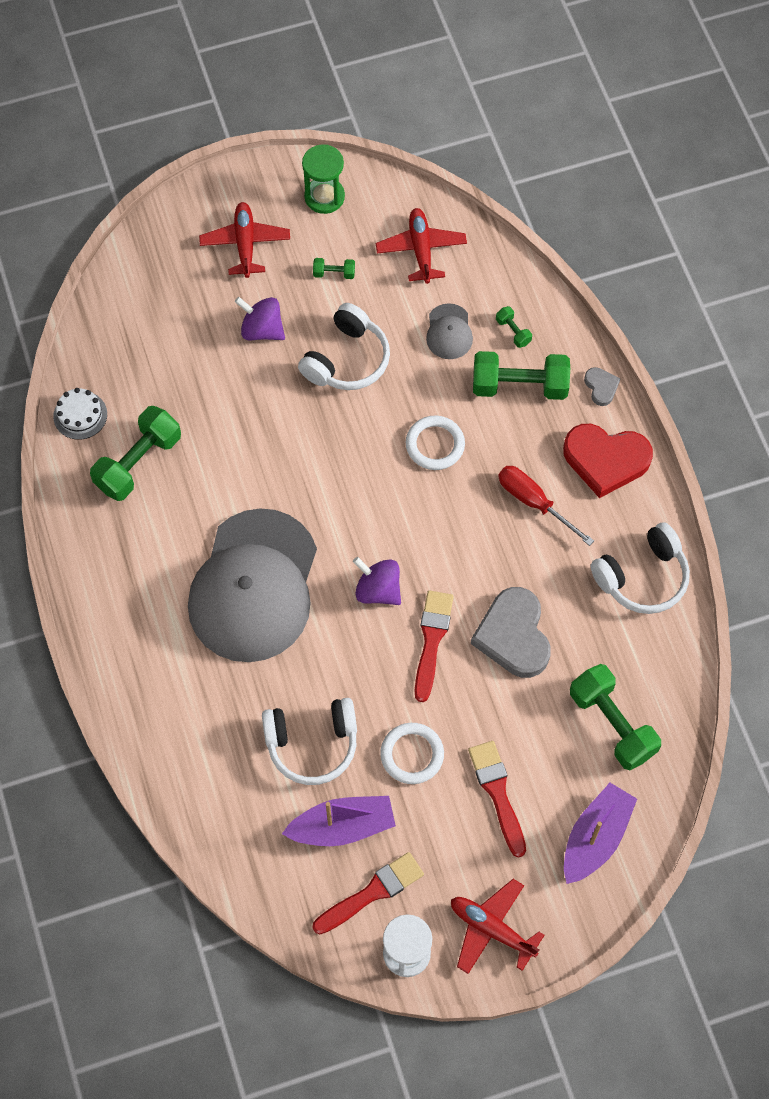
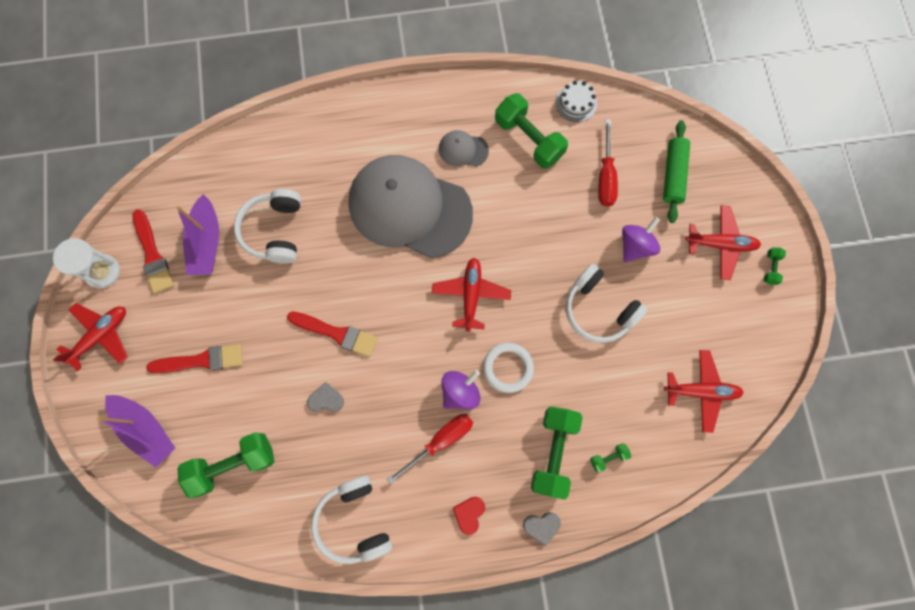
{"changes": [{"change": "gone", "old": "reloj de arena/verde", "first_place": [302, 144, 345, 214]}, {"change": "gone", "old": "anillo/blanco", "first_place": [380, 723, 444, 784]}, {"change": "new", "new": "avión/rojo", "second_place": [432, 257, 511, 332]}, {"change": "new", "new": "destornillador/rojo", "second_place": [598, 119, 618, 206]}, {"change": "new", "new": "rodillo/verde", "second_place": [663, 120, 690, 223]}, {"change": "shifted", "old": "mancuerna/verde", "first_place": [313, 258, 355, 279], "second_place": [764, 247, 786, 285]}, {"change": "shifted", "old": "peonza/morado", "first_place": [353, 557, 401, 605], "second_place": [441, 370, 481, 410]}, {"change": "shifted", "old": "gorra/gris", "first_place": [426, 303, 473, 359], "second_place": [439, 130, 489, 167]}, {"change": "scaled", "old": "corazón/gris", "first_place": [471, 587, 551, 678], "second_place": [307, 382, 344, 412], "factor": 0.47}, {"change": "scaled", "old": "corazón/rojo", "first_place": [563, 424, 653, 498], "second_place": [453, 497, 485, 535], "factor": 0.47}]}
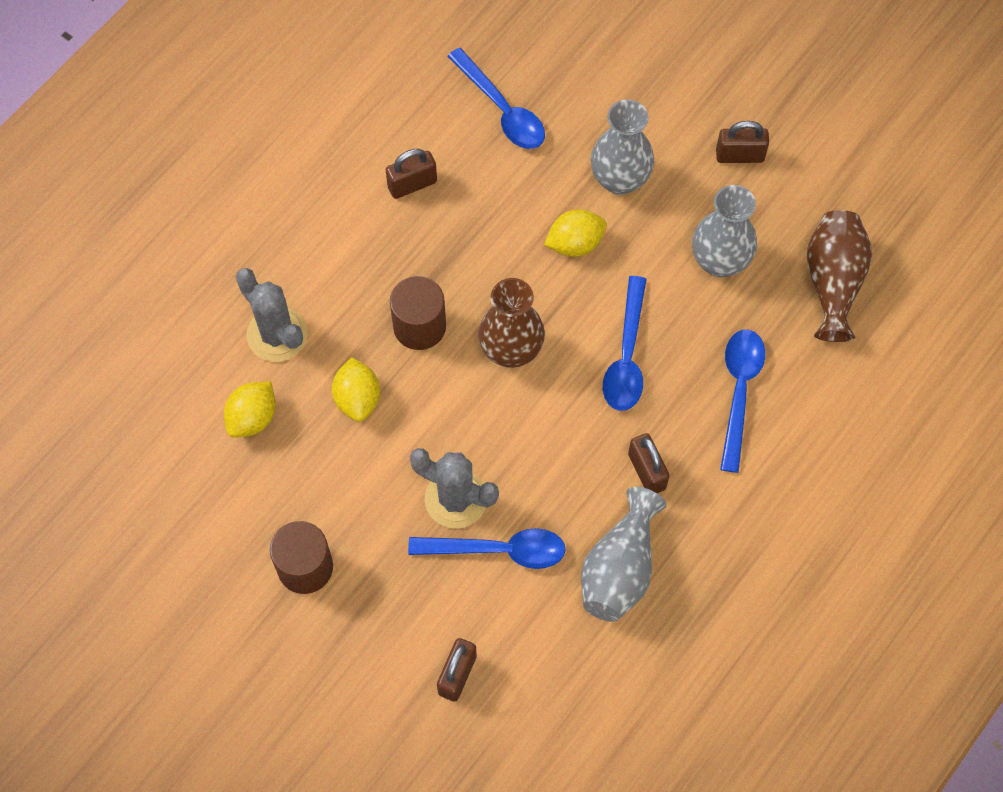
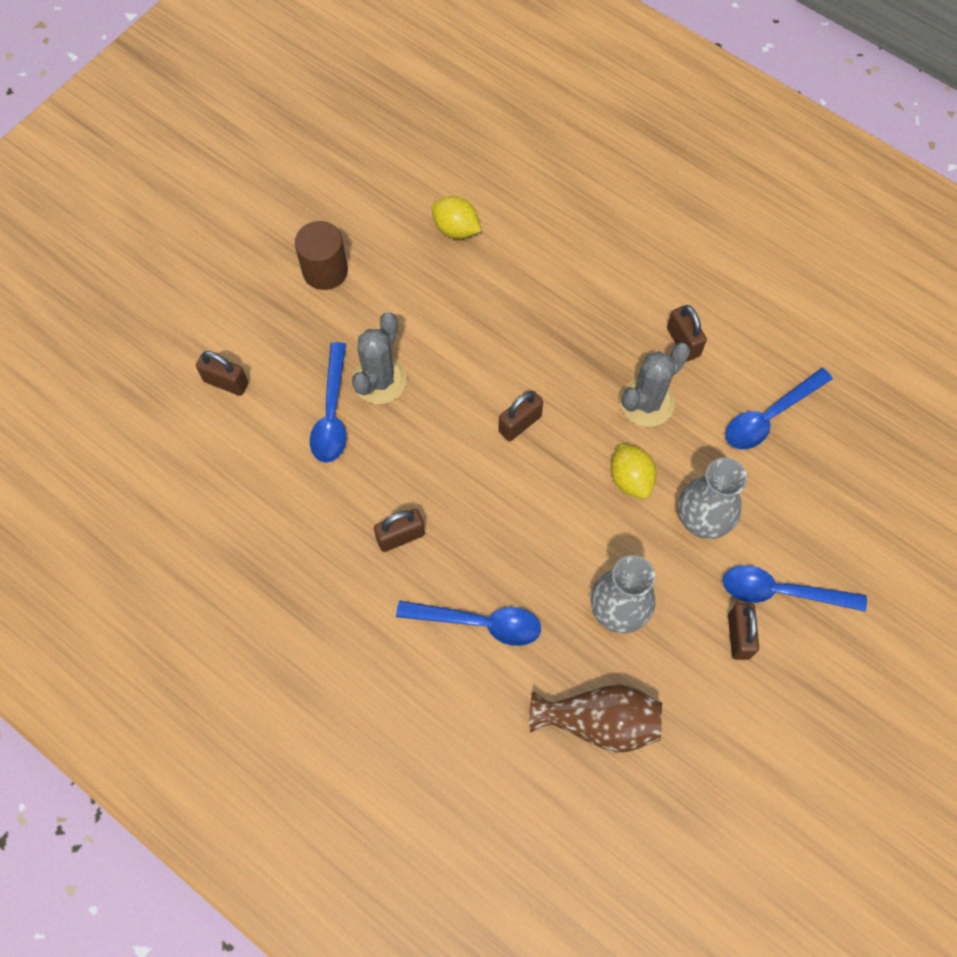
{"changes": [{"change": "gone", "old": "limón/amarillo", "first_place": [332, 357, 380, 422]}, {"change": "gone", "old": "cilindro/marrón", "first_place": [390, 276, 446, 350]}, {"change": "gone", "old": "florero/gris", "first_place": [581, 487, 666, 622]}, {"change": "shifted", "old": "cactus/gris", "first_place": [235, 268, 307, 362], "second_place": [620, 343, 690, 427]}, {"change": "shifted", "old": "cuchara/azul", "first_place": [603, 276, 647, 411], "second_place": [723, 565, 867, 611]}, {"change": "swapped", "old": "florero/marrón", "new": "candado/marrón", "first_place": [479, 278, 545, 368], "second_place": [498, 391, 543, 442]}]}
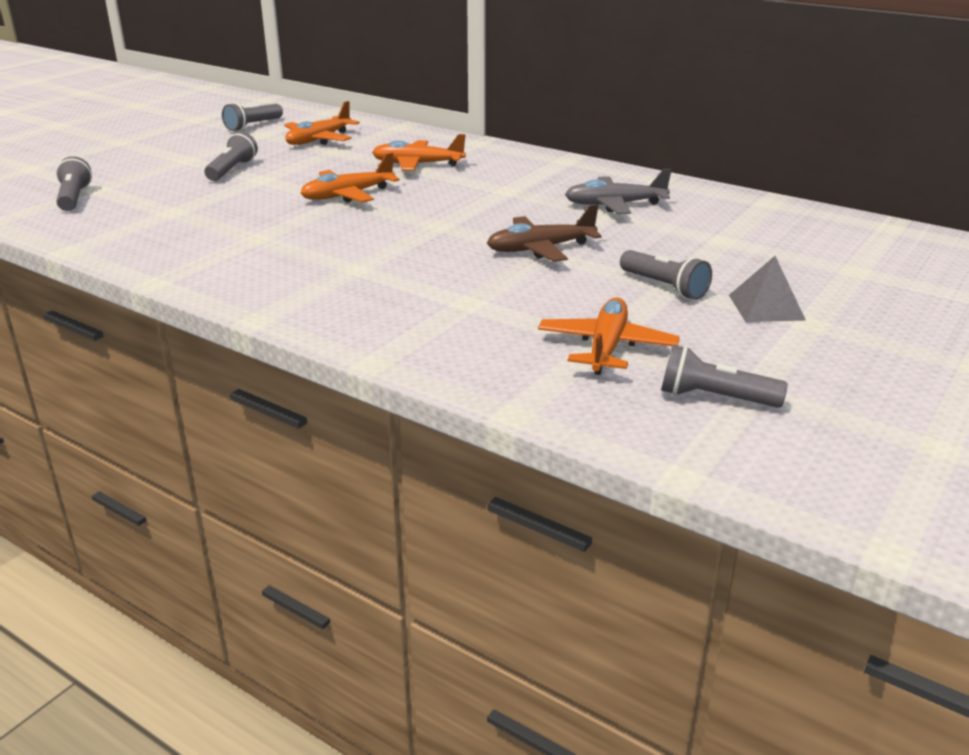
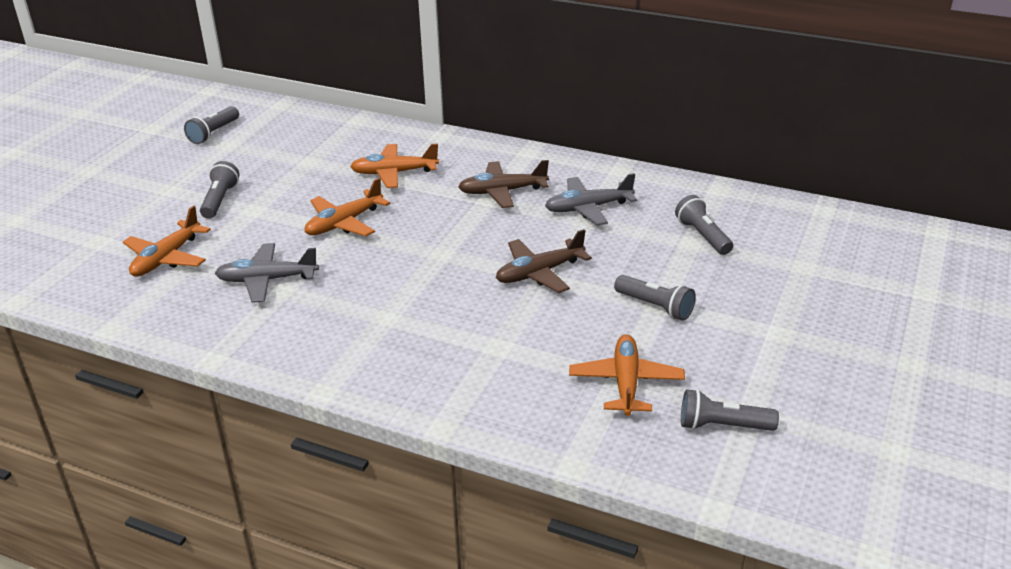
{"changes": [{"change": "gone", "old": "pirámide/gris", "first_place": [729, 256, 806, 322]}, {"change": "new", "new": "avión/gris", "second_place": [215, 243, 319, 303]}, {"change": "new", "new": "avión/marrón", "second_place": [458, 160, 549, 208]}, {"change": "shifted", "old": "lámpara de mano/gris", "first_place": [56, 156, 92, 211], "second_place": [675, 195, 733, 255]}, {"change": "shifted", "old": "avión/naranja", "first_place": [284, 101, 360, 145], "second_place": [123, 205, 211, 277]}]}
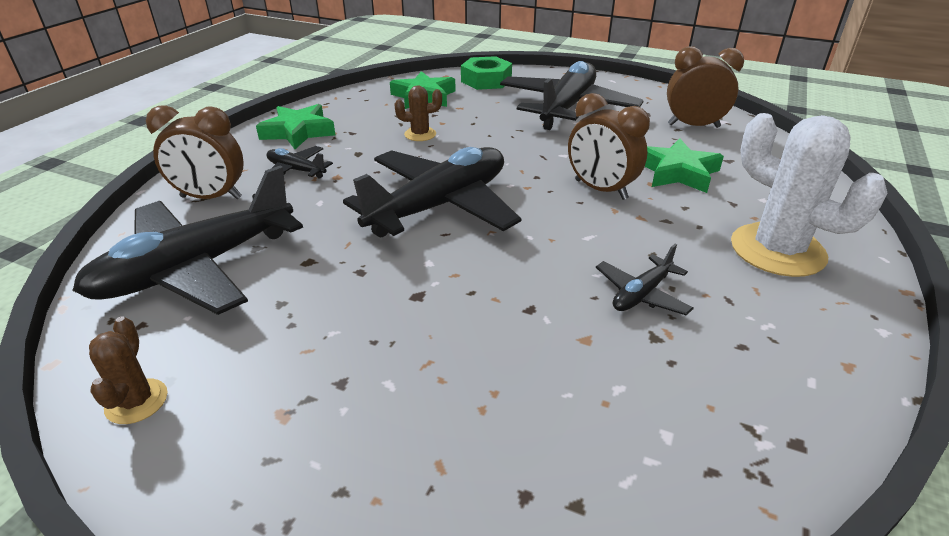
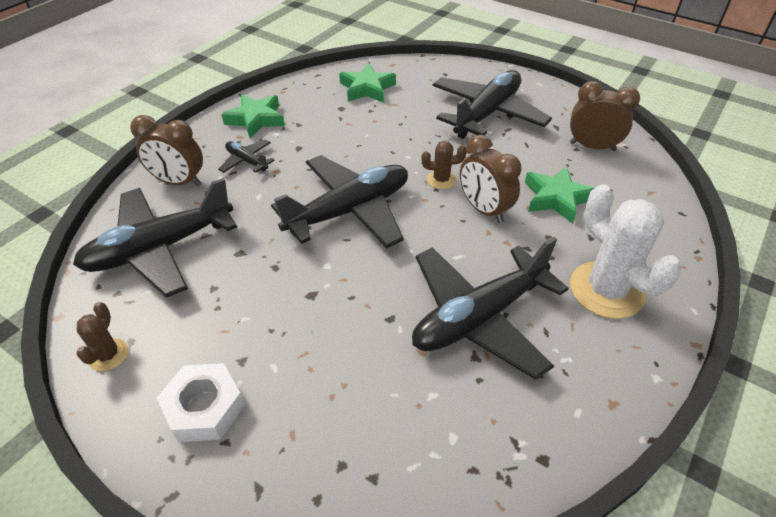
{"changes": [{"change": "gone", "old": "tuerca/verde", "first_place": [461, 56, 512, 90]}, {"change": "new", "new": "tuerca/blanco", "second_place": [157, 363, 245, 442]}, {"change": "shifted", "old": "cactus/marrón", "first_place": [394, 85, 442, 141], "second_place": [421, 141, 466, 189]}, {"change": "scaled", "old": "avión/negro", "first_place": [596, 244, 694, 315], "second_place": [412, 237, 569, 380], "factor": 2.22}]}
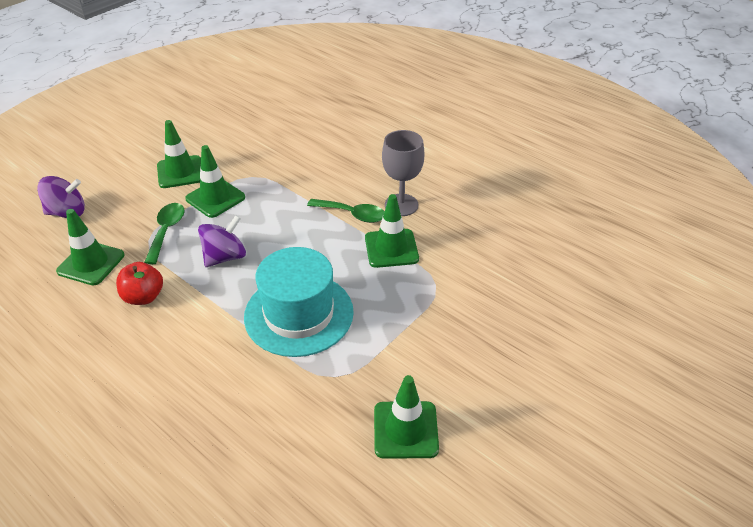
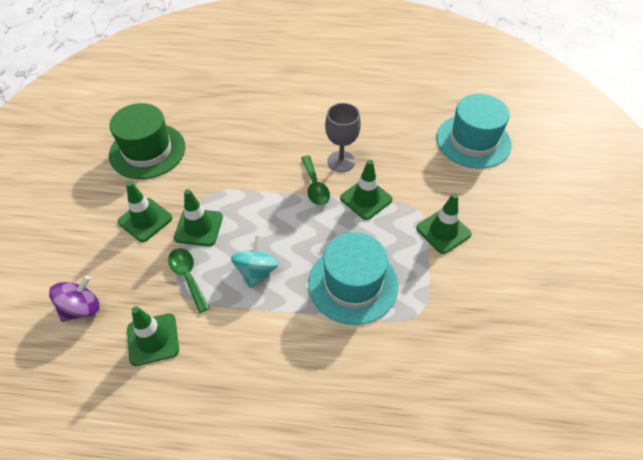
{"changes": [{"change": "gone", "old": "manzana/rojo", "first_place": [116, 262, 163, 305]}, {"change": "new", "new": "sombrero/verde", "second_place": [109, 103, 186, 179]}, {"change": "new", "new": "sombrero/turquesa", "second_place": [436, 94, 512, 169]}, {"change": "shifted", "old": "cono de tráfico/verde", "first_place": [374, 375, 439, 459], "second_place": [416, 193, 472, 254]}, {"change": "repainted", "old": "peonza/morado", "new": "peonza/turquesa", "first_place": [198, 215, 246, 267], "second_place": [231, 235, 279, 288]}, {"change": "rotated", "old": "cuchara/verde", "first_place": [307, 199, 385, 223], "second_place": [301, 156, 330, 205], "degrees": 90}]}
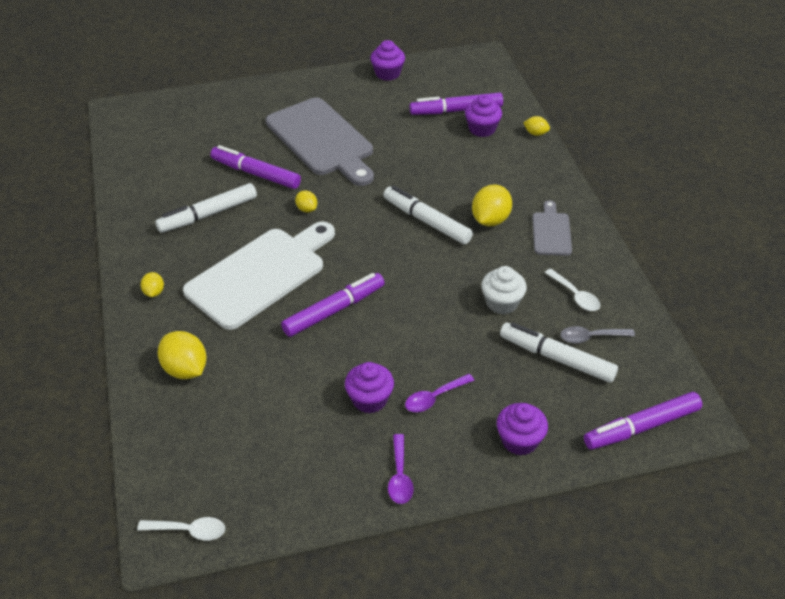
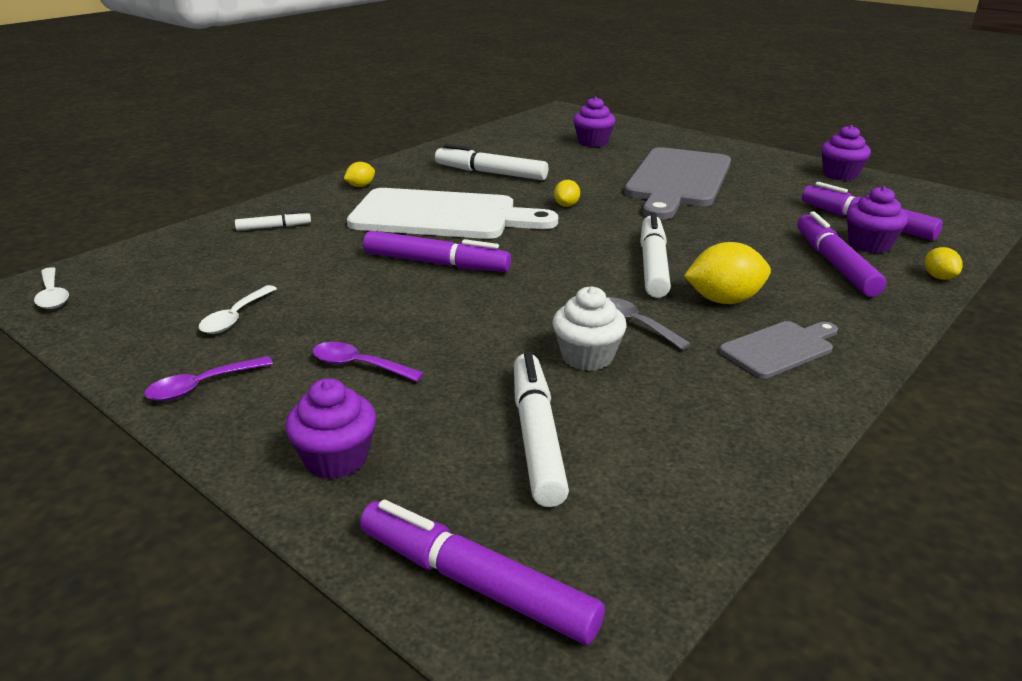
{"changes": [{"change": "shifted", "old": "rotulador/morado", "first_place": [211, 145, 301, 189], "second_place": [797, 211, 886, 297]}, {"change": "shifted", "old": "magdalena/morado", "first_place": [345, 362, 394, 413], "second_place": [573, 97, 615, 147]}, {"change": "shifted", "old": "cuchara/blanco", "first_place": [545, 269, 601, 311], "second_place": [199, 285, 277, 334]}, {"change": "shifted", "old": "cuchara/gris", "first_place": [560, 326, 635, 343], "second_place": [608, 297, 691, 350]}, {"change": "swapped", "old": "limón/amarillo", "new": "rotulador/blanco", "first_place": [158, 331, 207, 379], "second_place": [235, 211, 311, 231]}]}
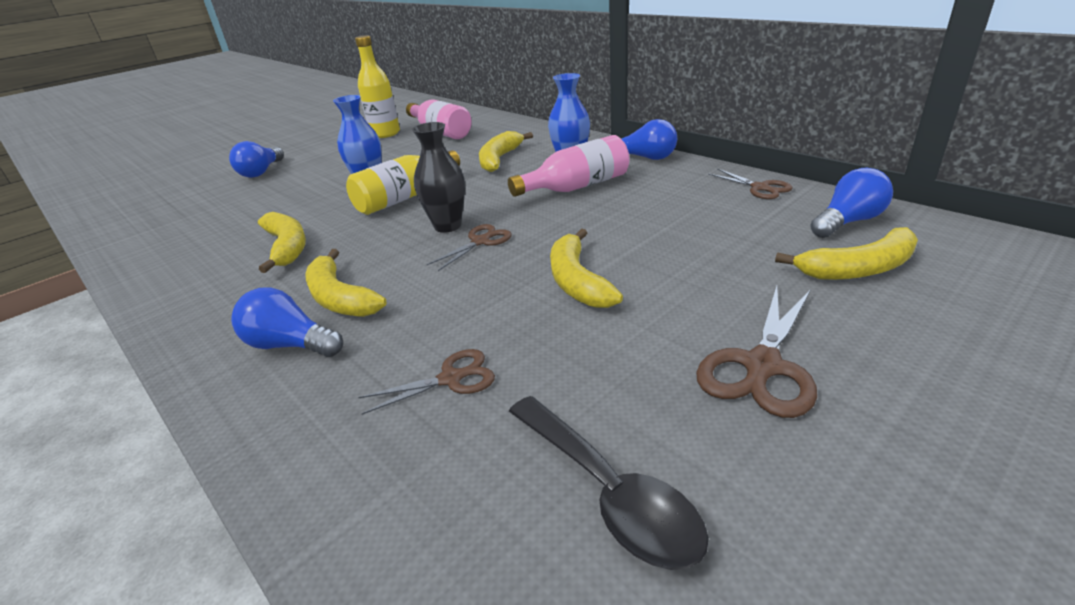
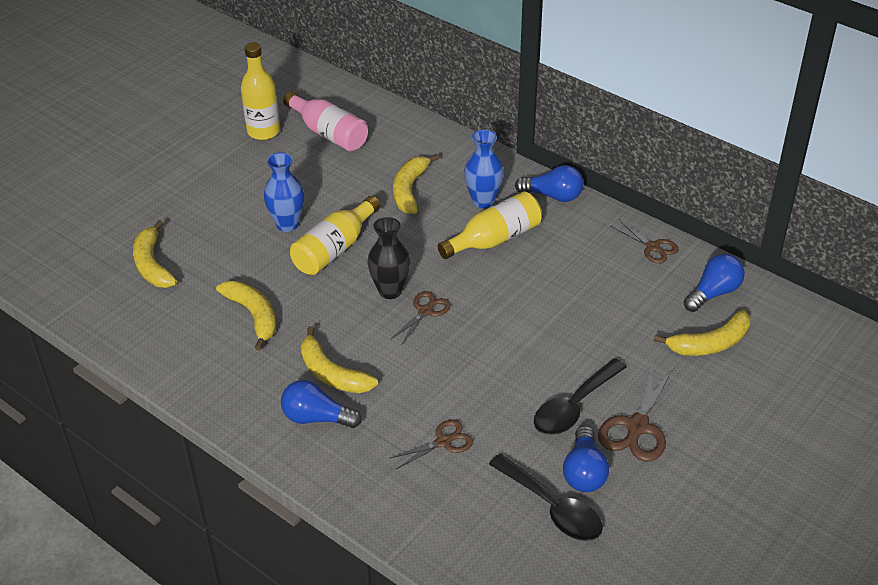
{"changes": [{"change": "new", "new": "cuchara/negro", "second_place": [534, 358, 627, 435]}, {"change": "shifted", "old": "bombilla/azul", "first_place": [229, 141, 284, 178], "second_place": [563, 426, 609, 492]}, {"change": "shifted", "old": "plátano/amarillo", "first_place": [550, 229, 623, 308], "second_place": [133, 220, 177, 288]}, {"change": "repainted", "old": "botella/rosa", "new": "botella/amarillo", "first_place": [508, 135, 629, 197], "second_place": [438, 191, 542, 259]}]}
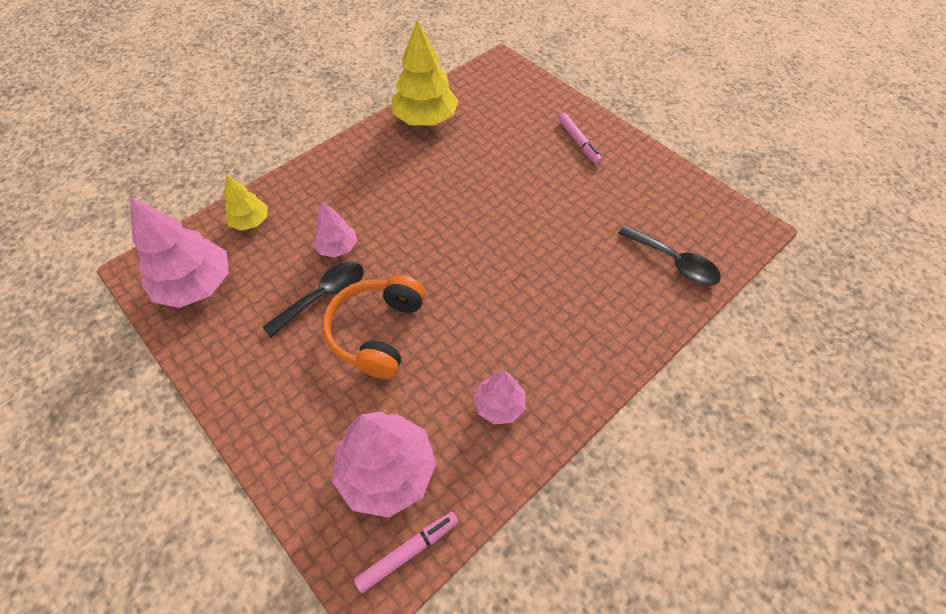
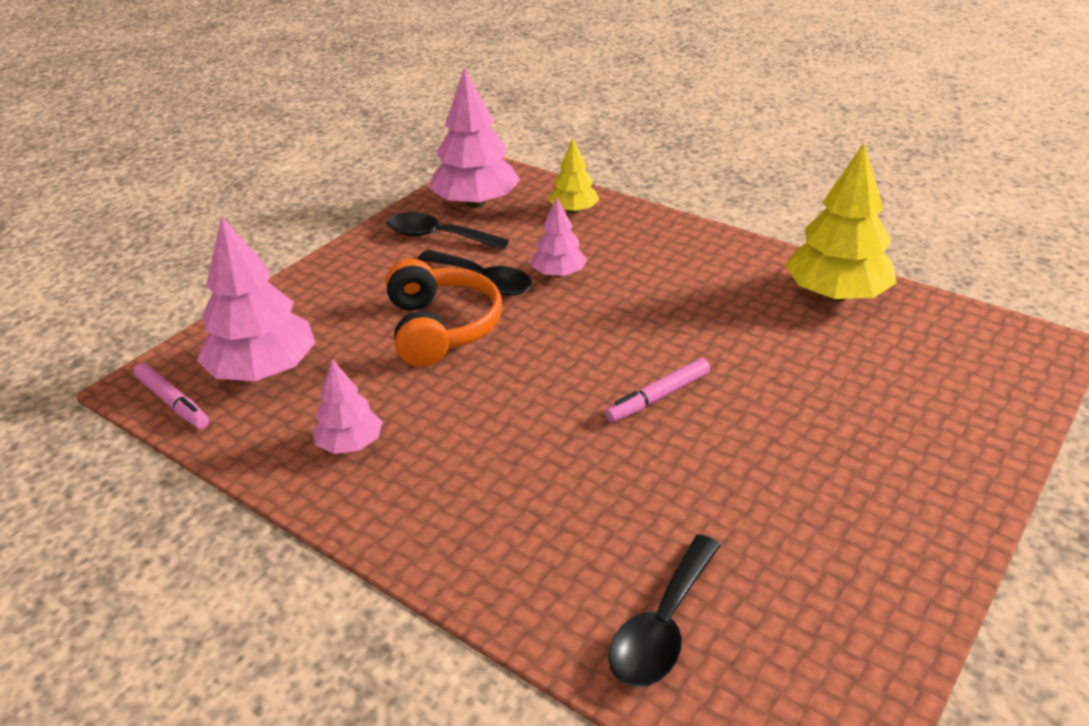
{"changes": [{"change": "new", "new": "cuchara/negro", "second_place": [387, 212, 509, 250]}, {"change": "shifted", "old": "rotulador/rosa", "first_place": [558, 113, 602, 165], "second_place": [605, 358, 710, 422]}, {"change": "rotated", "old": "auriculares/naranja", "first_place": [323, 275, 425, 379], "second_place": [386, 259, 502, 367], "degrees": 75}]}
